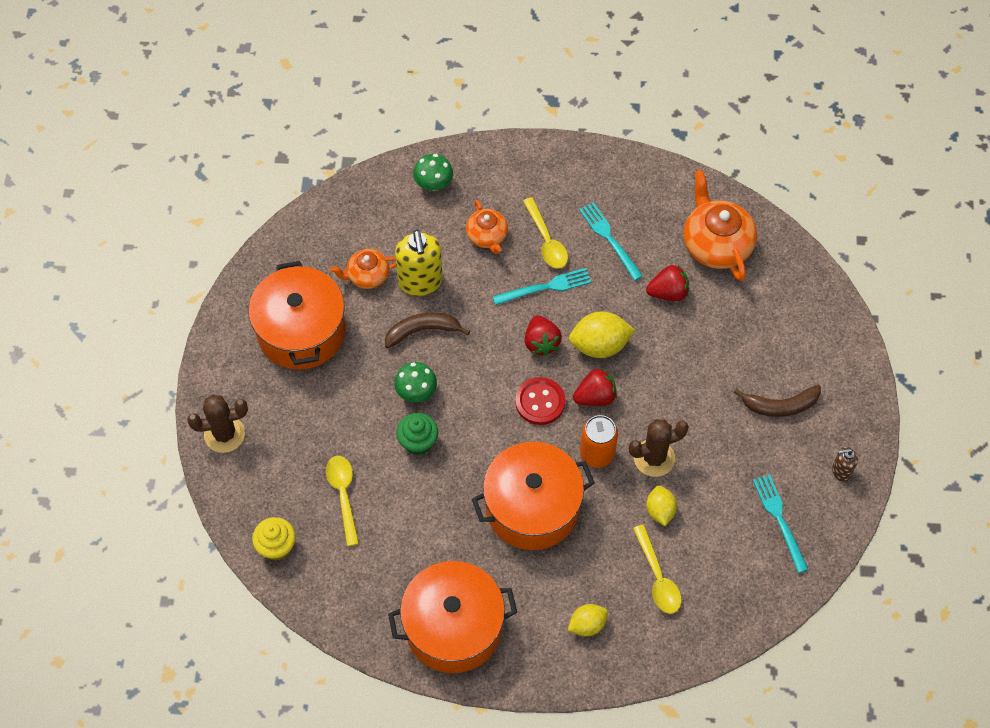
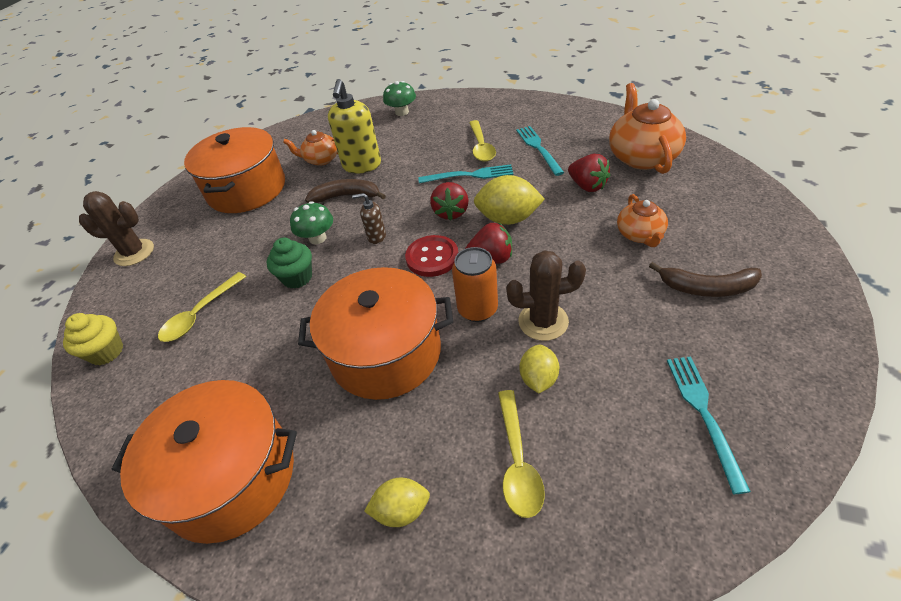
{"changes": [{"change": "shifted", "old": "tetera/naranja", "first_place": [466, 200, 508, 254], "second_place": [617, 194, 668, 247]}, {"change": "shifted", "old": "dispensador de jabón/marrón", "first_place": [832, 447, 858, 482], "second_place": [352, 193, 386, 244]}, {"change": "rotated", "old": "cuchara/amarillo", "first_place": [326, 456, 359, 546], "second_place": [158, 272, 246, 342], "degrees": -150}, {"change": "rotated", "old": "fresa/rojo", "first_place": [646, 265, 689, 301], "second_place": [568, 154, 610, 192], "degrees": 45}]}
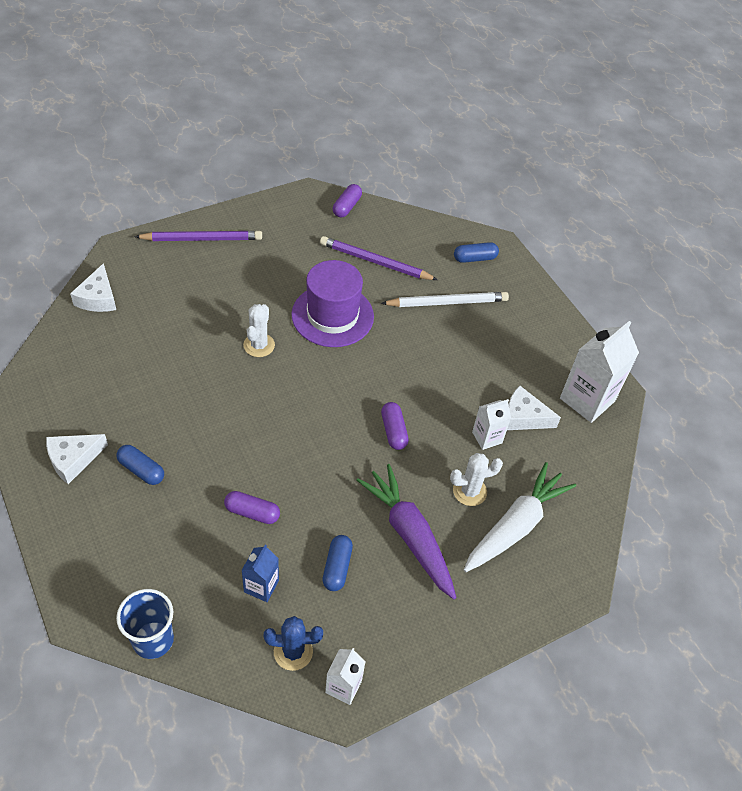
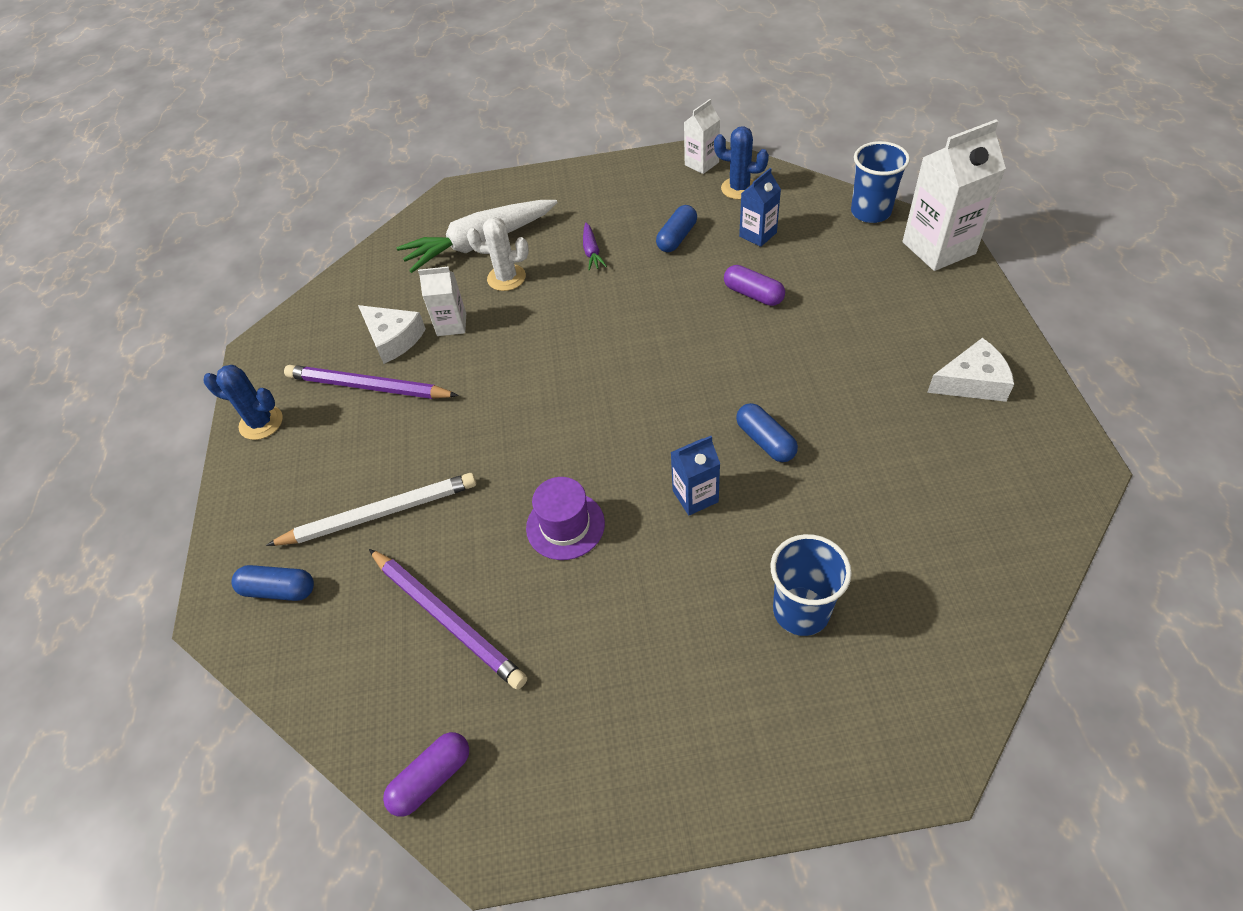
{"changes": [{"change": "gone", "old": "queso/blanco", "first_place": [70, 263, 116, 312]}, {"change": "gone", "old": "cápsula/morado", "first_place": [381, 402, 409, 450]}, {"change": "new", "new": "cactus/azul", "second_place": [204, 365, 283, 440]}, {"change": "new", "new": "vaso/azul", "second_place": [771, 534, 852, 636]}, {"change": "shifted", "old": "cápsula/azul", "first_place": [117, 445, 164, 485], "second_place": [736, 403, 798, 462]}, {"change": "shifted", "old": "lápiz/morado", "first_place": [134, 231, 262, 241], "second_place": [284, 365, 459, 399]}, {"change": "shifted", "old": "cartón de leche/blanco", "first_place": [560, 321, 639, 423], "second_place": [902, 120, 1006, 271]}, {"change": "swapped", "old": "cactus/blanco", "new": "cartón de leche/azul", "first_place": [243, 304, 275, 357], "second_place": [670, 436, 720, 516]}, {"change": "rotated", "old": "lápiz/blanco", "first_place": [381, 292, 509, 307], "second_place": [266, 473, 476, 546], "degrees": 150}, {"change": "scaled", "old": "sombrero/morado", "first_place": [291, 260, 374, 347], "second_place": [526, 477, 605, 560], "factor": 0.59}, {"change": "scaled", "old": "zanahoria/morado", "first_place": [356, 464, 456, 599], "second_place": [583, 223, 607, 271], "factor": 0.42}]}
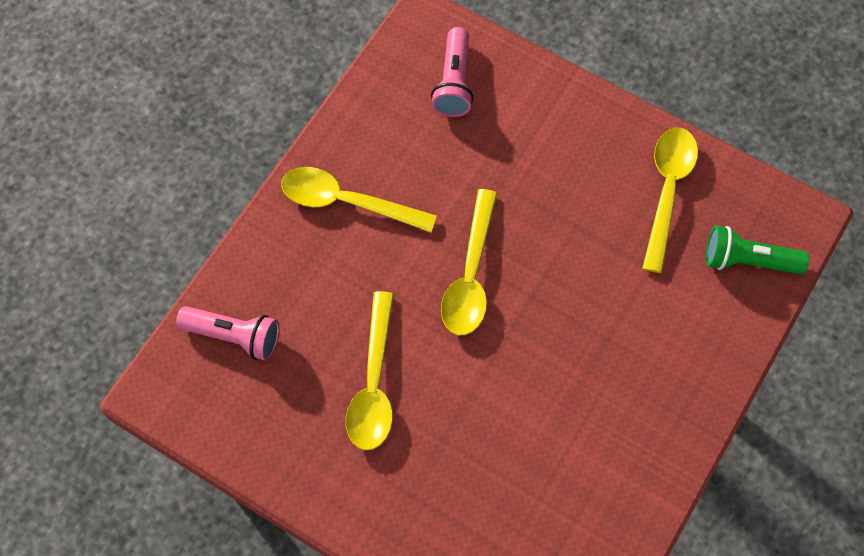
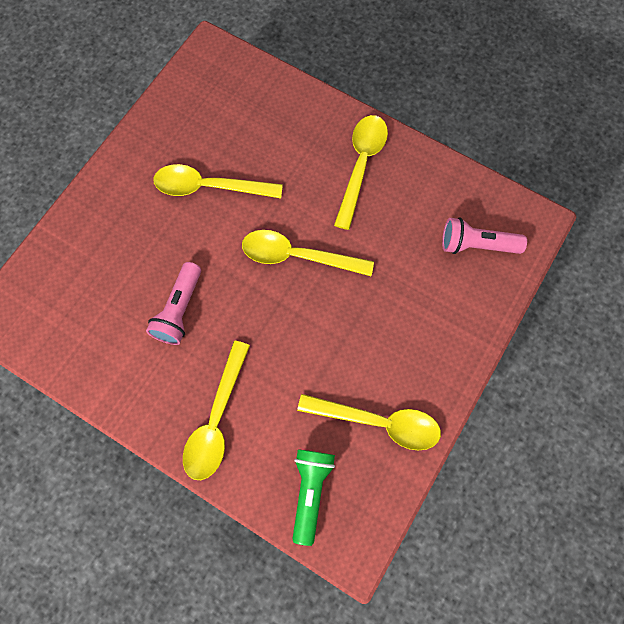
{"changes": [{"change": "new", "new": "cuchara/amarillo", "second_place": [183, 341, 250, 480]}, {"change": "shifted", "old": "lámpara de mano/rosa", "first_place": [176, 306, 280, 361], "second_place": [146, 262, 201, 345]}]}
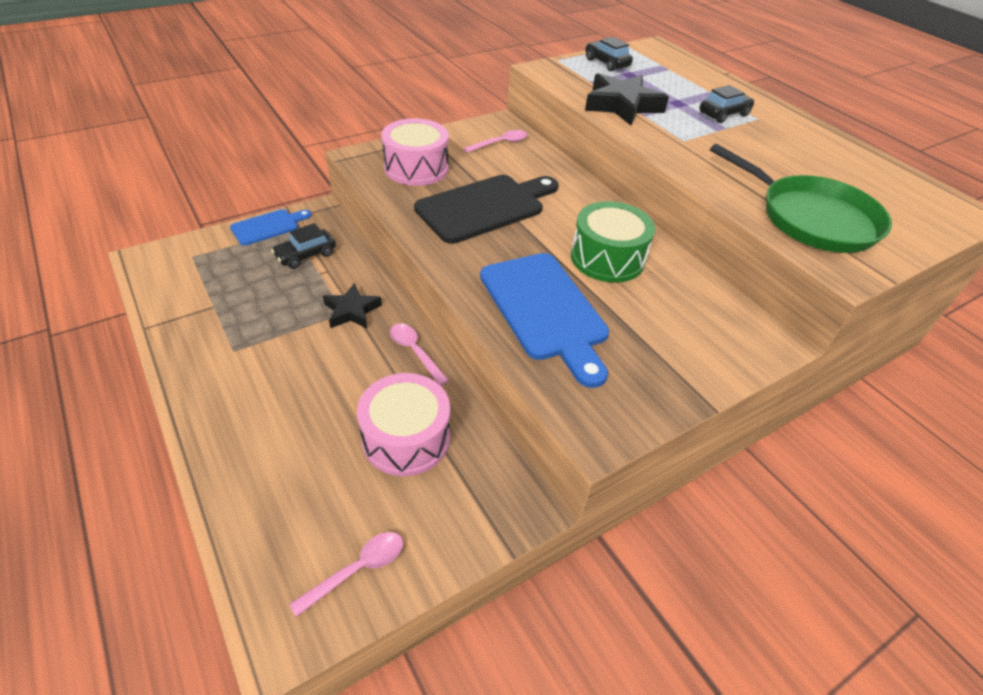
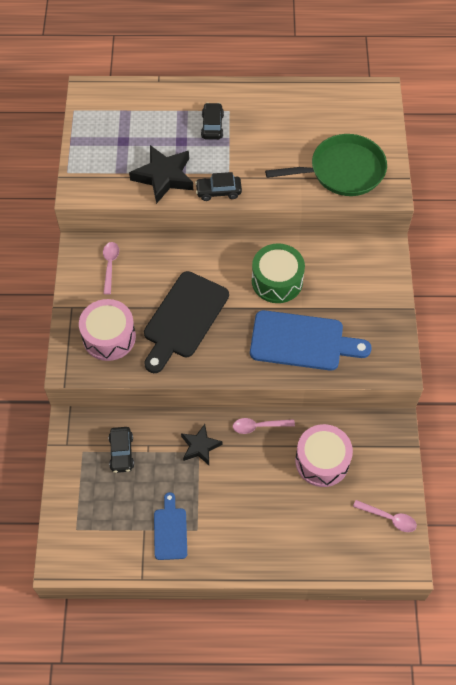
{"changes": [{"change": "shifted", "old": "tabla de cortar/azul", "first_place": [230, 209, 312, 246], "second_place": [154, 492, 187, 560]}, {"change": "shifted", "old": "coche/negro", "first_place": [585, 37, 633, 71], "second_place": [195, 172, 242, 201]}, {"change": "rotated", "old": "cuchara/rosa", "first_place": [289, 532, 403, 617], "second_place": [353, 500, 417, 532], "degrees": 120}, {"change": "rotated", "old": "tabla de cortar/negro", "first_place": [414, 175, 558, 244], "second_place": [144, 271, 229, 373], "degrees": -150}]}
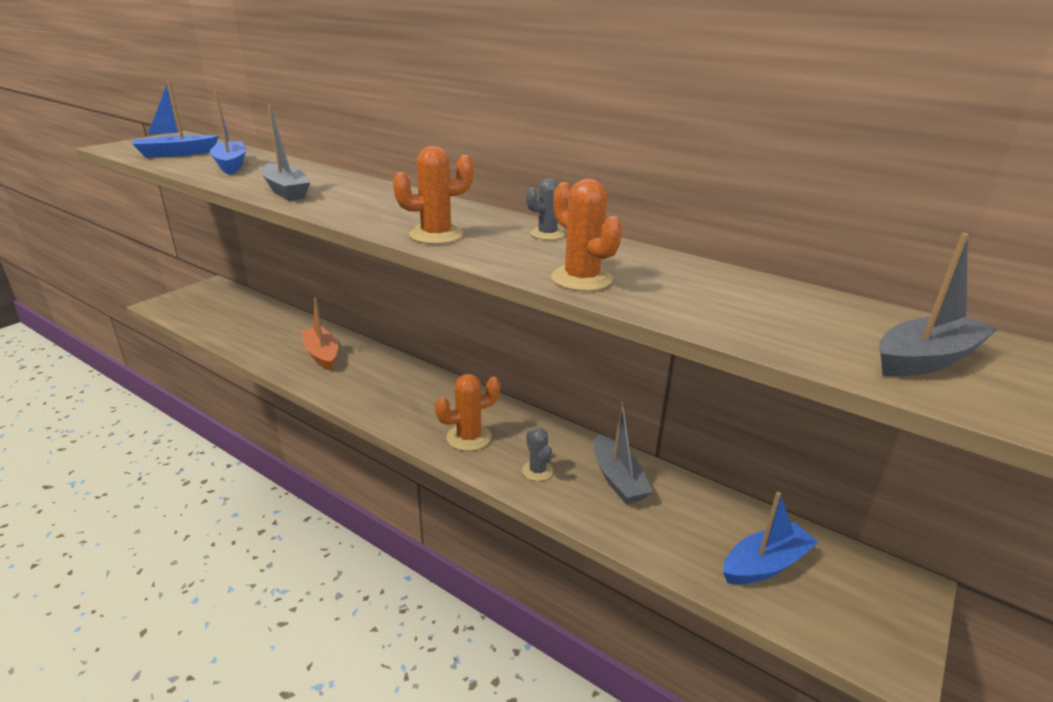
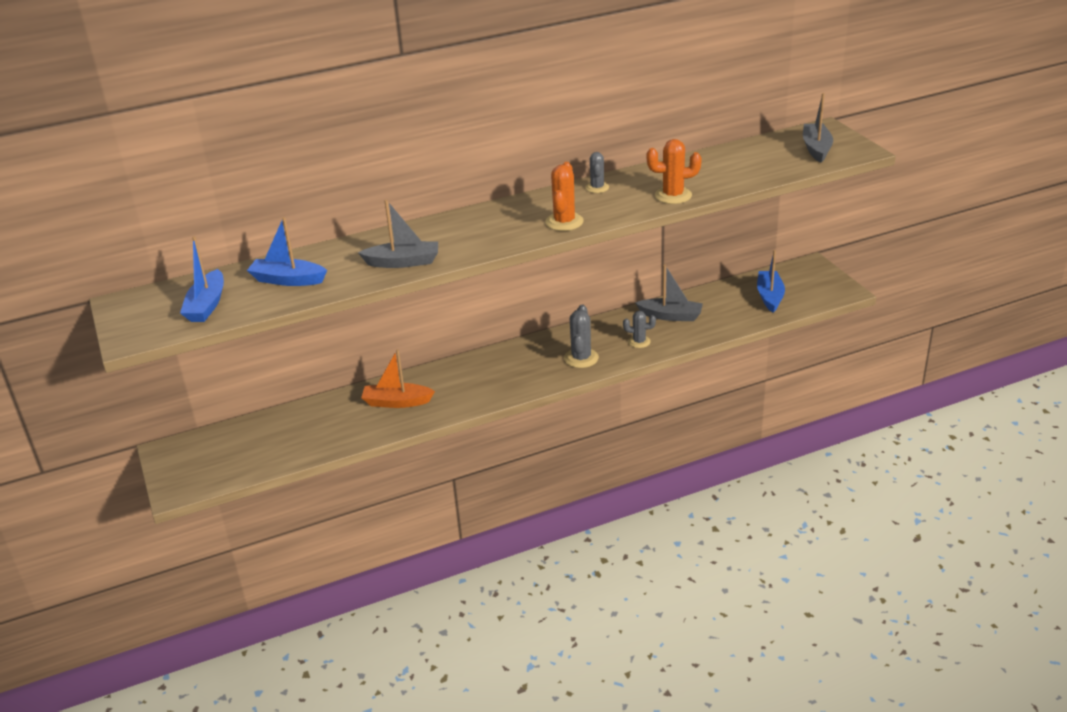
{"changes": [{"change": "repainted", "old": "cactus/naranja", "new": "cactus/gris", "first_place": [435, 374, 500, 451], "second_place": [564, 305, 599, 368]}]}
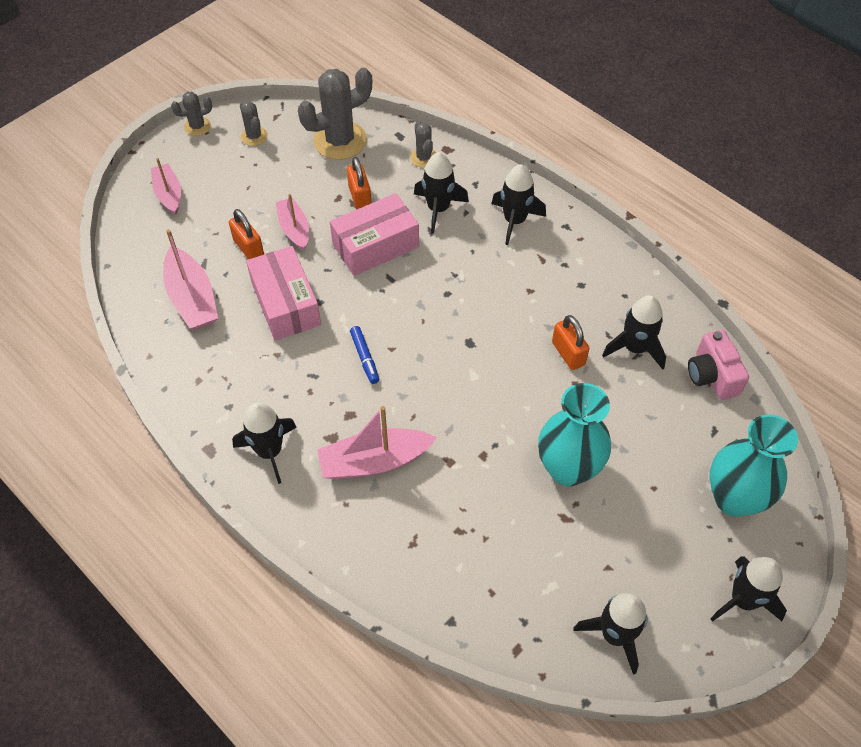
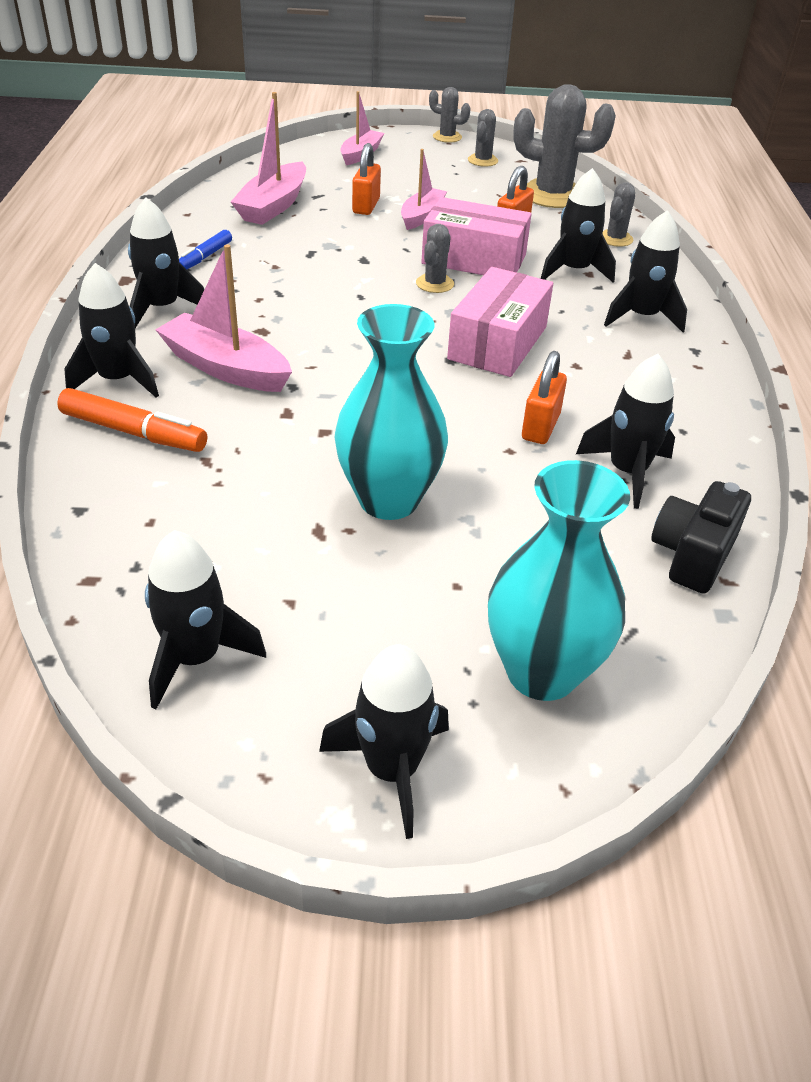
{"changes": [{"change": "new", "new": "rotulador/naranja", "second_place": [57, 388, 207, 452]}, {"change": "new", "new": "cohete/negro", "second_place": [64, 263, 159, 398]}, {"change": "new", "new": "cactus/gris", "second_place": [416, 224, 454, 293]}, {"change": "shifted", "old": "caja/rosa", "first_place": [246, 246, 321, 340], "second_place": [447, 267, 553, 377]}, {"change": "shifted", "old": "rotulador/azul", "first_place": [350, 326, 379, 384], "second_place": [179, 230, 232, 269]}, {"change": "repainted", "old": "cámara/rosa", "new": "cámara/negro", "first_place": [688, 330, 749, 400], "second_place": [651, 481, 751, 594]}]}
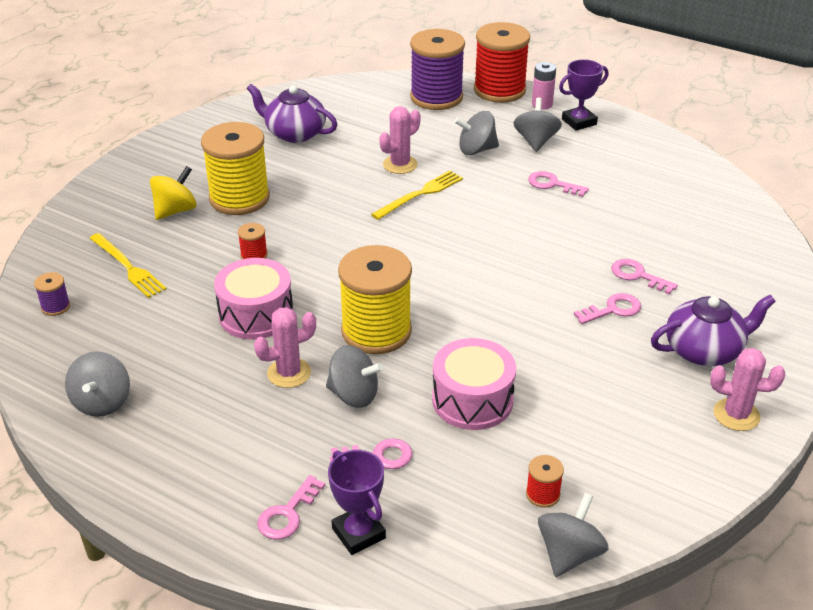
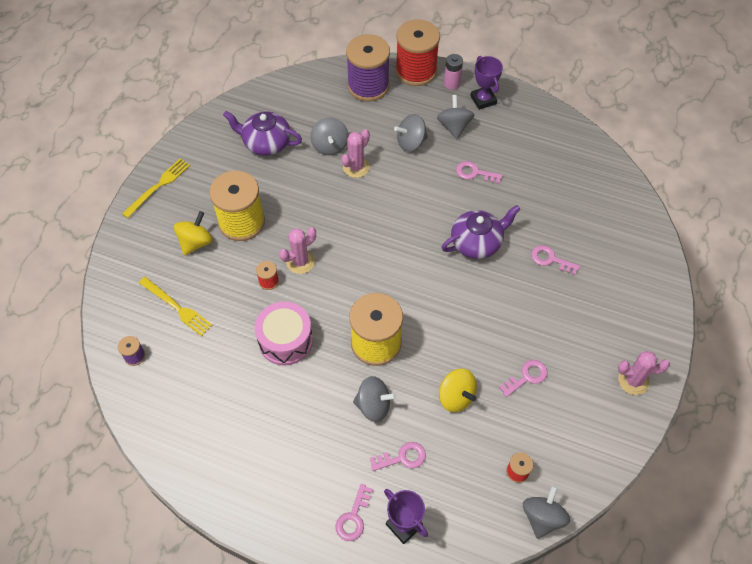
{"changes": [{"change": "shifted", "old": "peonza/gris", "first_place": [65, 351, 130, 417], "second_place": [311, 118, 348, 155]}, {"change": "shifted", "old": "cactus/rosa", "first_place": [254, 307, 316, 388], "second_place": [279, 227, 316, 274]}, {"change": "shifted", "old": "tenedor/amarillo", "first_place": [371, 171, 463, 220], "second_place": [122, 159, 190, 218]}, {"change": "shifted", "old": "llave/rosa", "first_place": [574, 293, 641, 324], "second_place": [499, 360, 548, 397]}, {"change": "shifted", "old": "tetera/morado", "first_place": [651, 295, 776, 366], "second_place": [441, 205, 520, 259]}, {"change": "swapped", "old": "tambor/rosa", "new": "peonza/amarillo", "first_place": [432, 338, 516, 430], "second_place": [439, 369, 477, 412]}, {"change": "rotated", "old": "trofeo/morado", "first_place": [559, 59, 608, 131], "second_place": [470, 56, 503, 110], "degrees": -75}]}
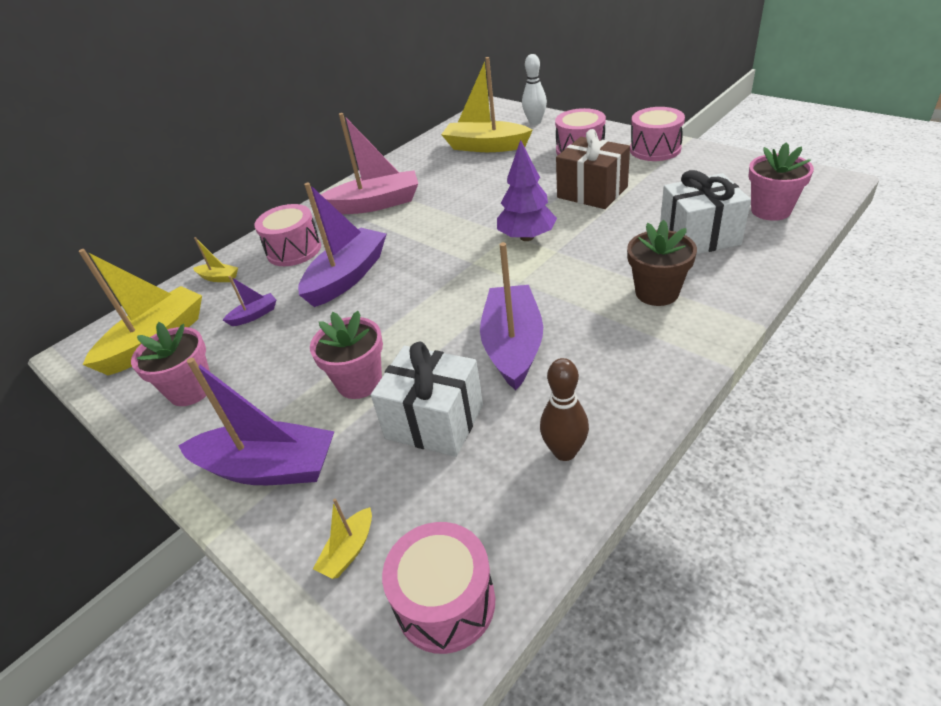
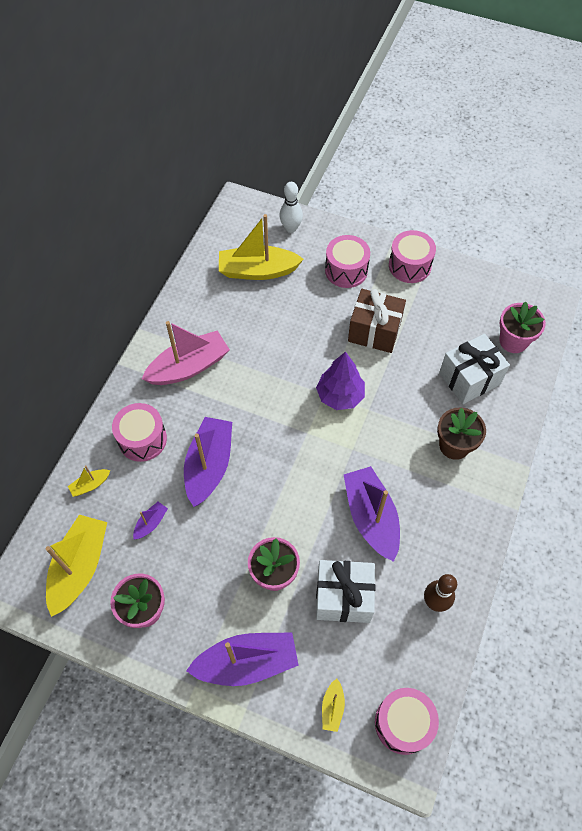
{"changes": [{"change": "rotated", "old": "barco/amarillo", "first_place": [193, 237, 238, 282], "second_place": [68, 465, 110, 497], "degrees": 150}]}
